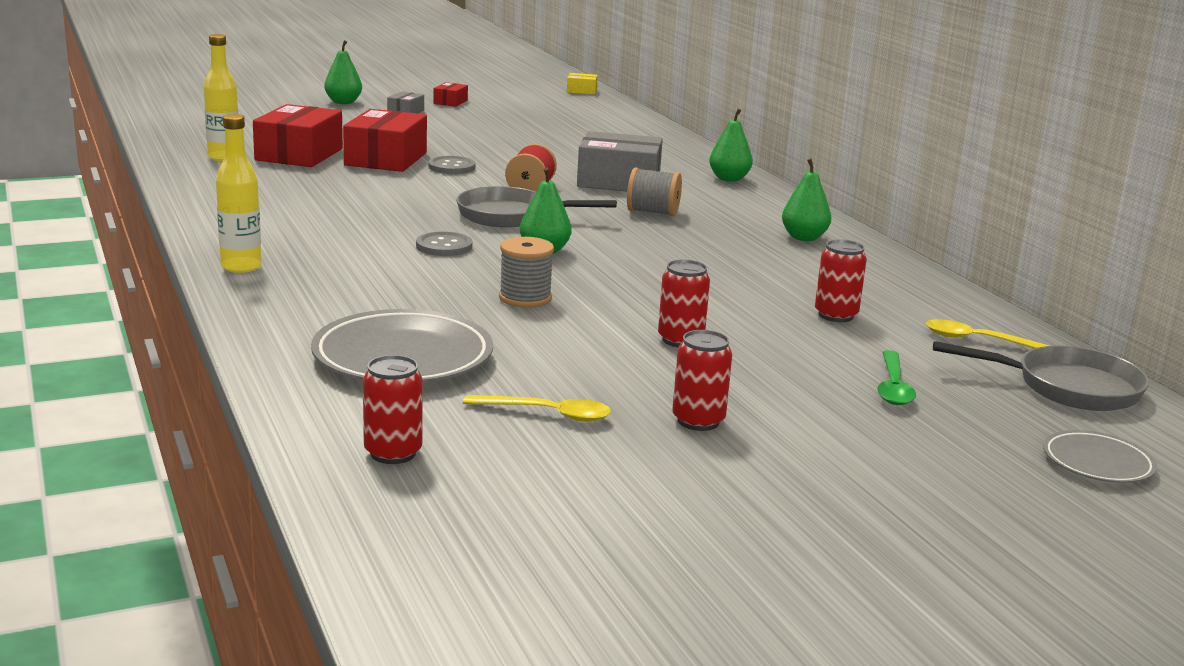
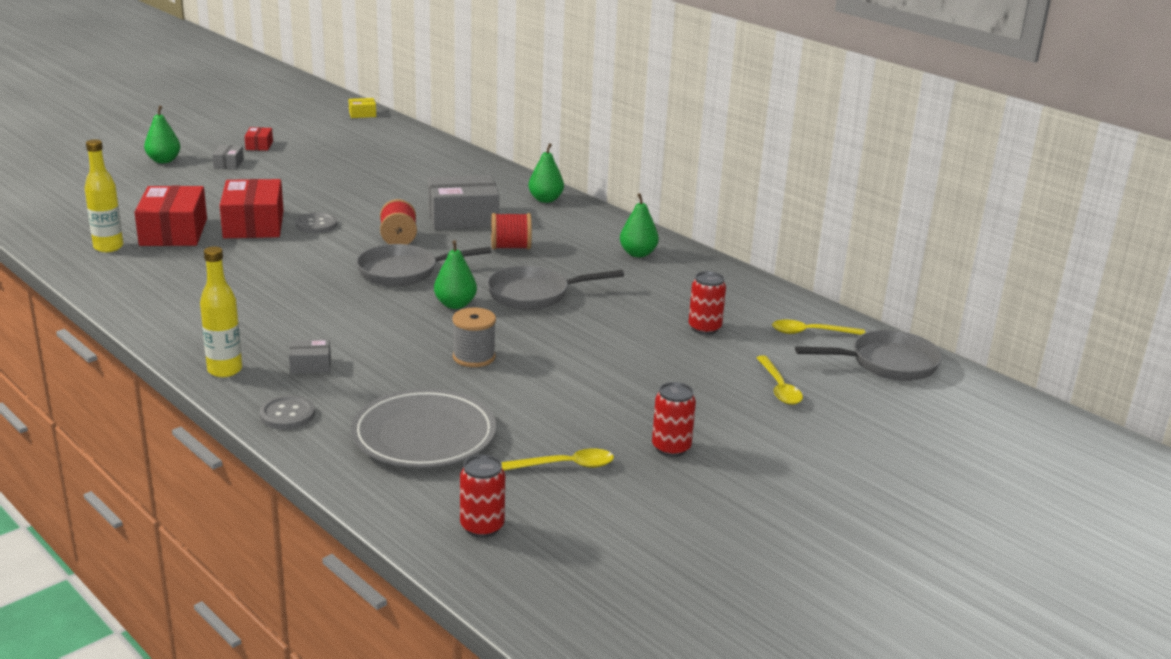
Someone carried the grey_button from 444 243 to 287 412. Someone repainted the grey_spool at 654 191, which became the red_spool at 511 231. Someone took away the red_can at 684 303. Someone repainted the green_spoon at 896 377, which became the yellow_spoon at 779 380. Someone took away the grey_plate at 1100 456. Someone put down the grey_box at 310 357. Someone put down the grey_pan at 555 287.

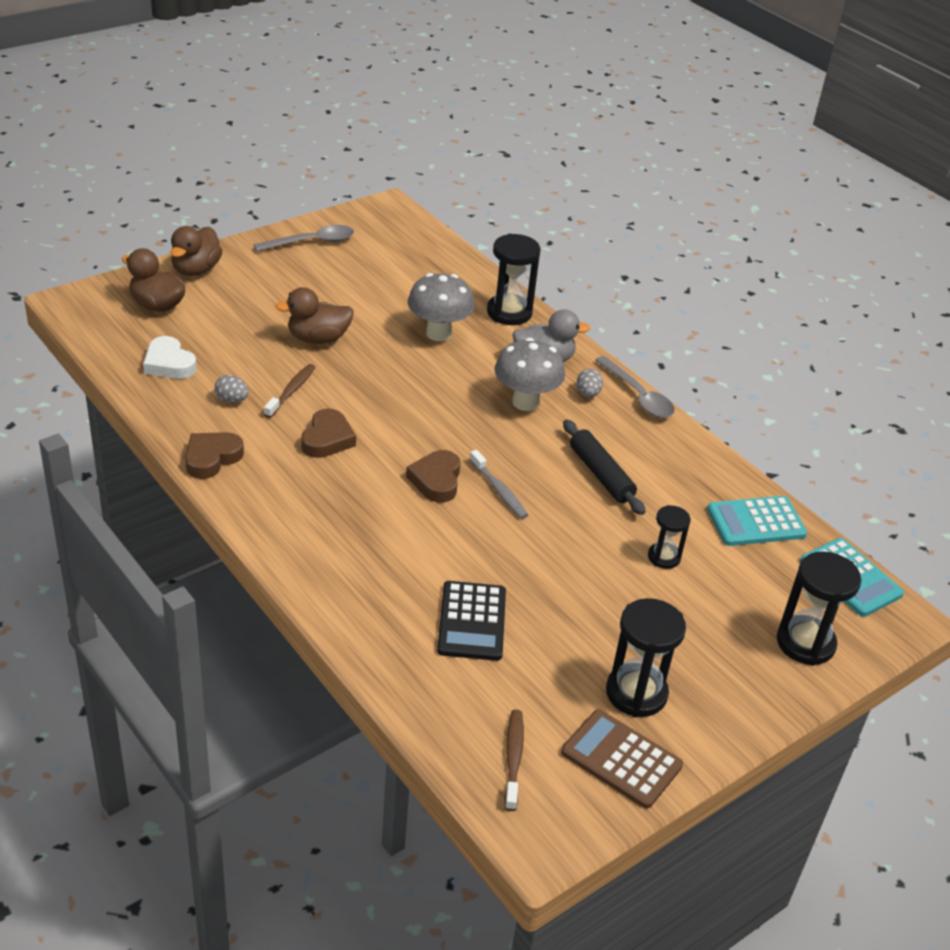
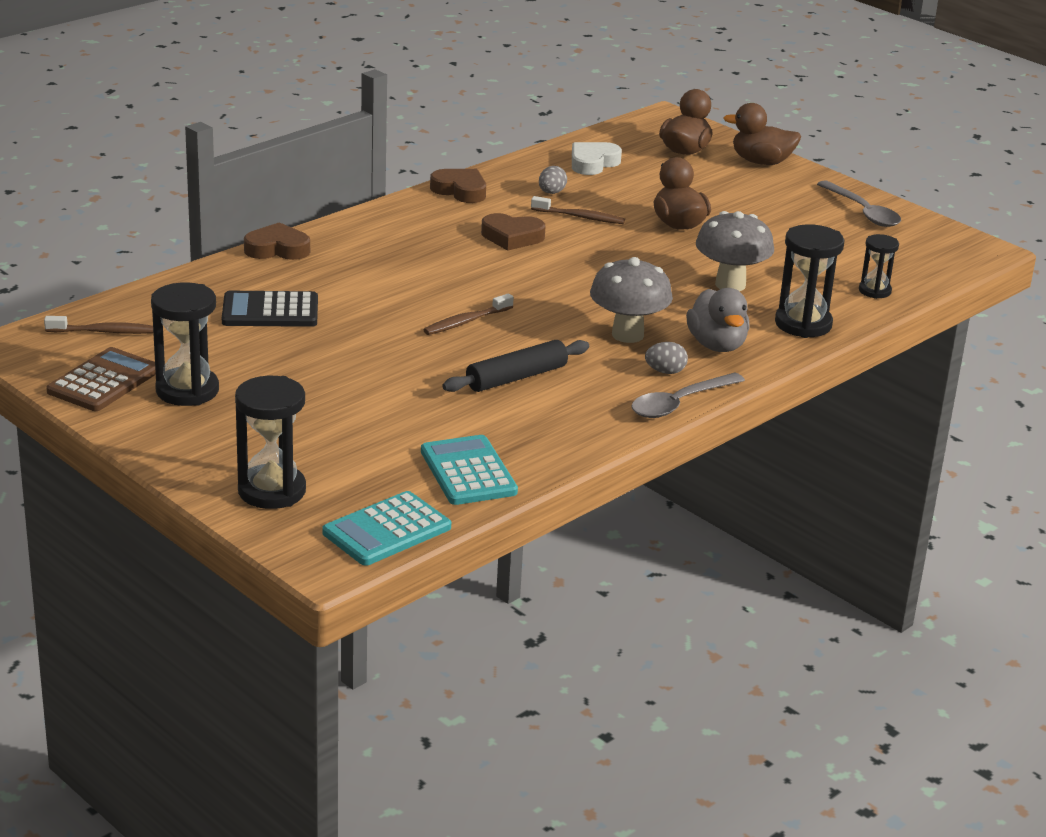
Someone carried the brown_heart from 433 476 to 277 241. Someone repainted the grey_toothbrush at 498 484, which became the brown_toothbrush at 469 314. Someone carried the black_hourglass from 669 537 to 879 266.

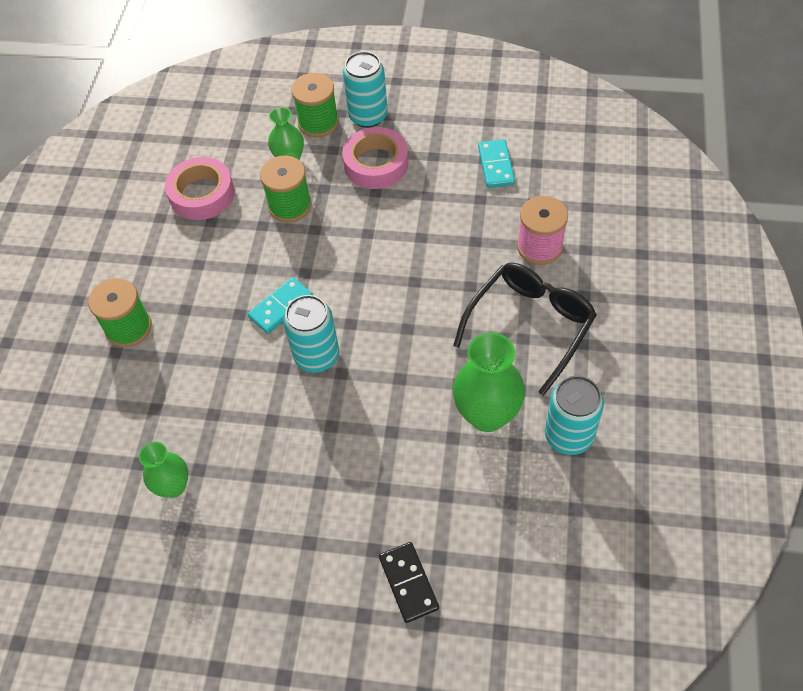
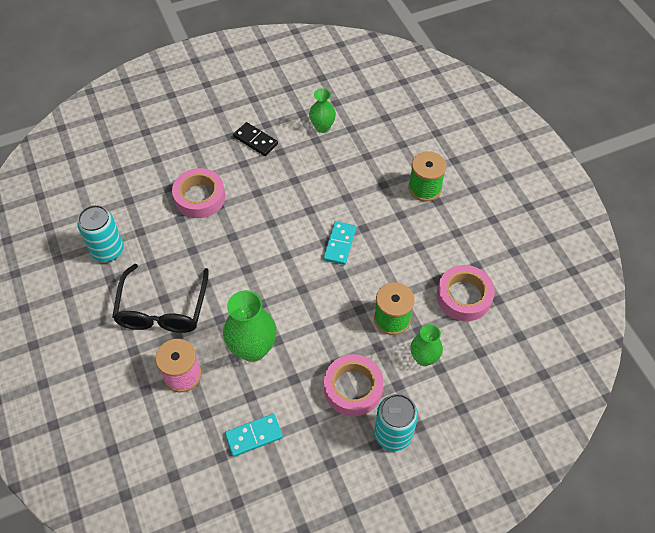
Someone took away the turquoise_can at 311 334. Someone took away the green_spool at 315 105. Someone carried the black_domino from 409 582 to 255 139. Someone carried the green_vase from 489 382 to 249 326. Someone rotated the turquoise_domino at 496 163 by 75 degrees counterclockwise. Someone put down the pink_tape at 198 193.

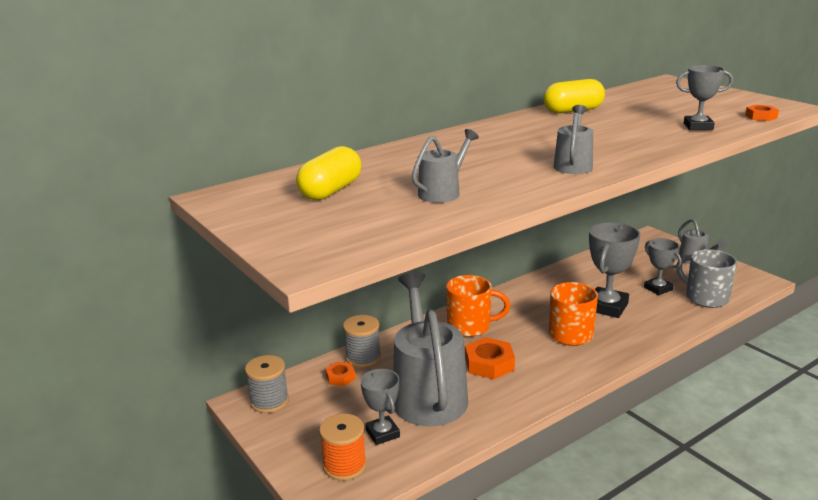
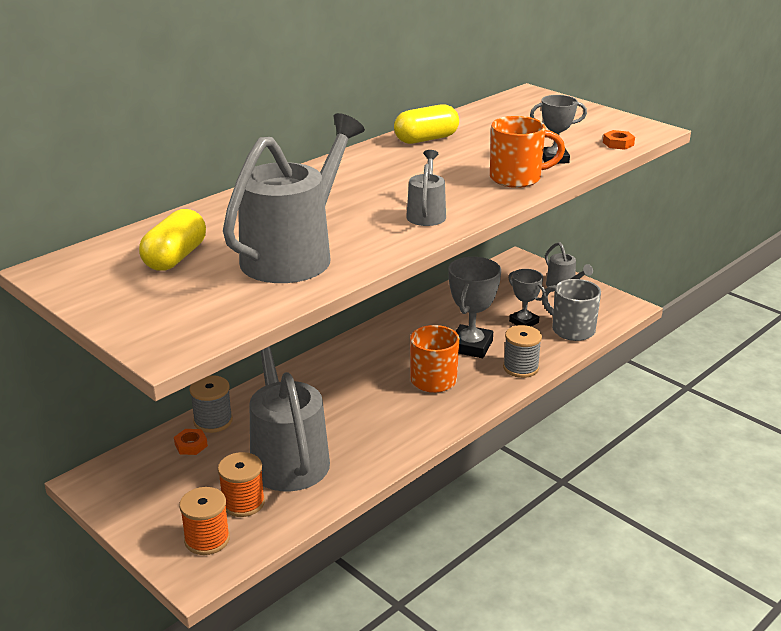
Someone carried the grey_spool from 267 384 to 522 351. Someone swapped the grey_trophy at 380 407 for the orange_spool at 241 484. Someone scaled the grey_watering_can at 445 166 by 2.10. Someone carried the orange_mug from 478 306 to 527 152. Someone took away the orange_nut at 490 358.

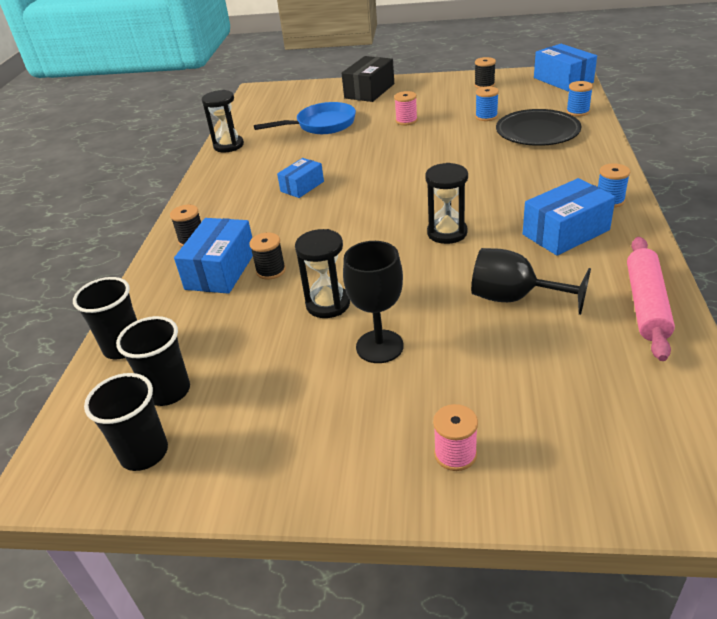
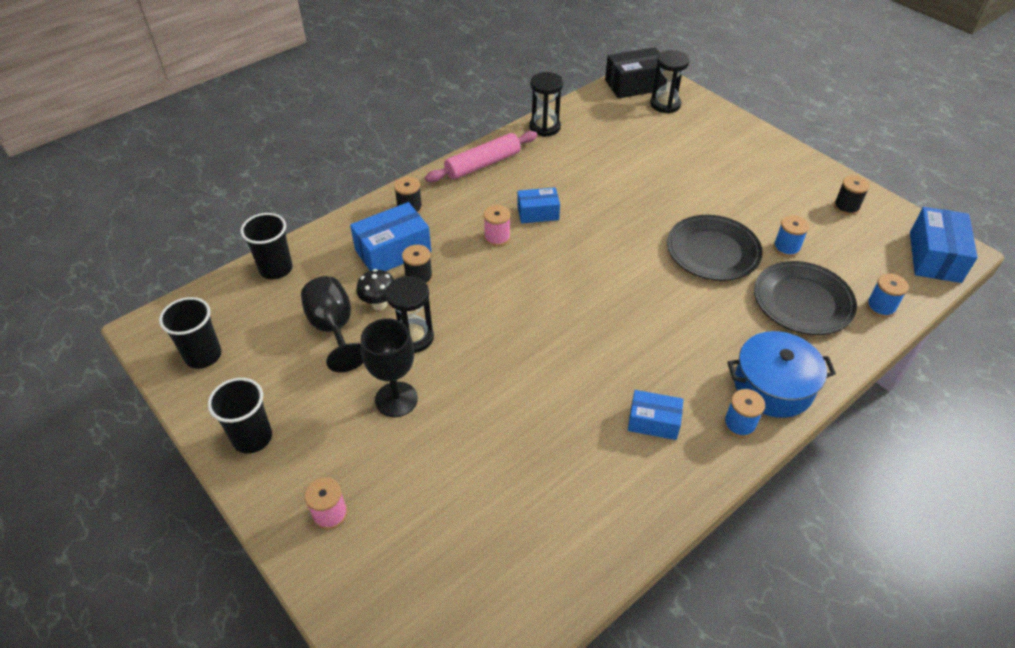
Someone carried the black_cup from 153 361 to 240 416. Someone took away the blue_pan at 305 118. Someone carried the black_box from 368 79 to 636 73. Someone carried the pink_spool from 406 108 to 497 225. Someone carried the black_hourglass from 446 203 to 670 81. Someone carried the black_goblet from 531 281 to 332 324. Someone scaled the blue_box at 569 217 by 0.63. Someone carried the pink_rolling_pin from 651 299 to 481 156. Someone put down the black_mushroom at 375 289. Someone put down the black_plate at 715 248. Someone put down the blue_pot at 781 374.

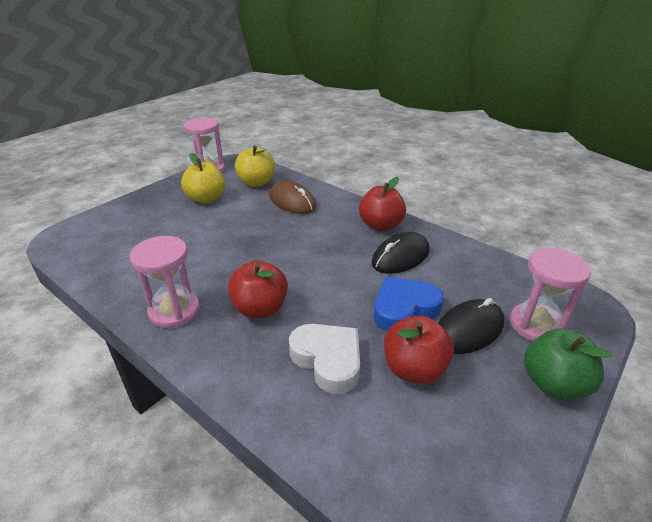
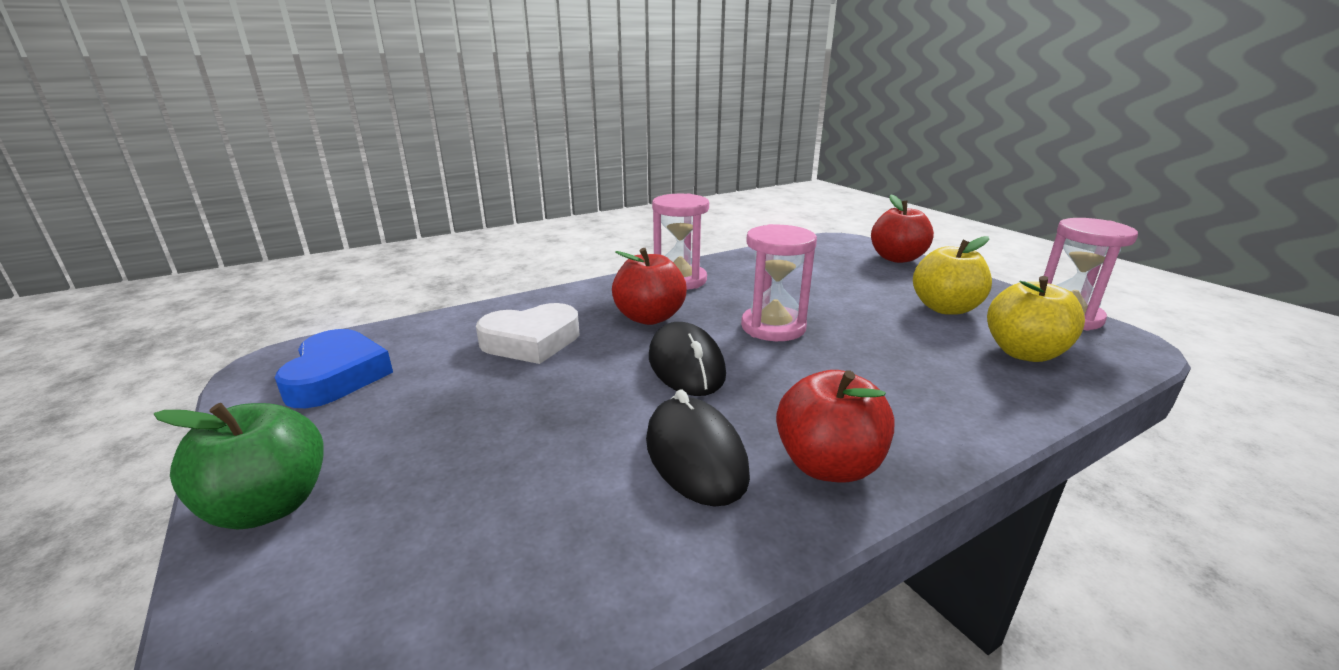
Someone took away the brown_mouse at 293 197. Someone carried the blue_heart from 409 304 to 334 368. Someone carried the red_apple from 419 349 to 902 228. Someone carried the black_mouse from 471 326 to 687 359. Someone carried the pink_hourglass from 550 294 to 779 282.

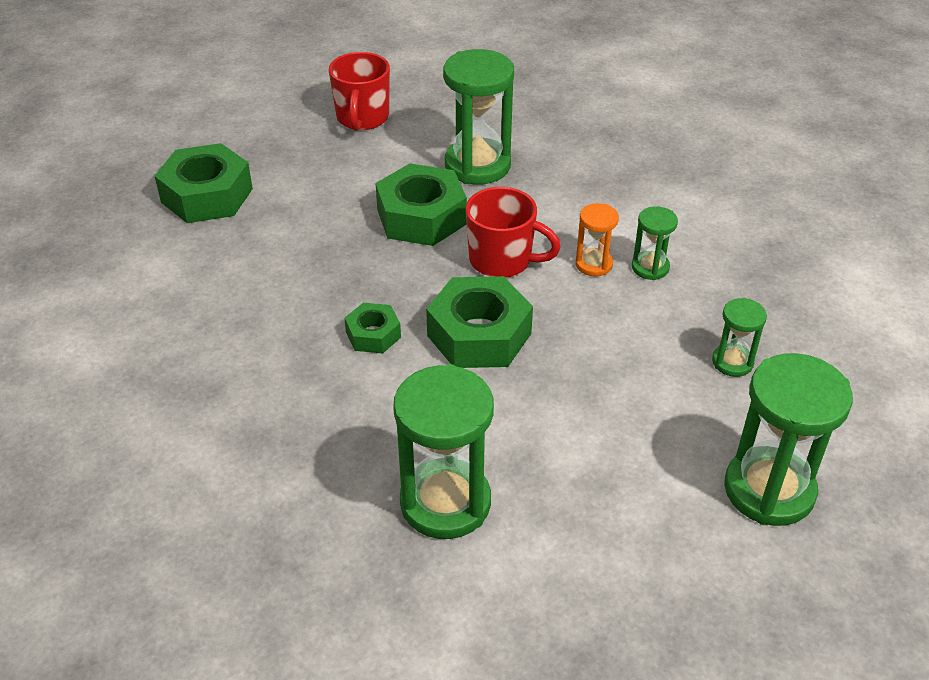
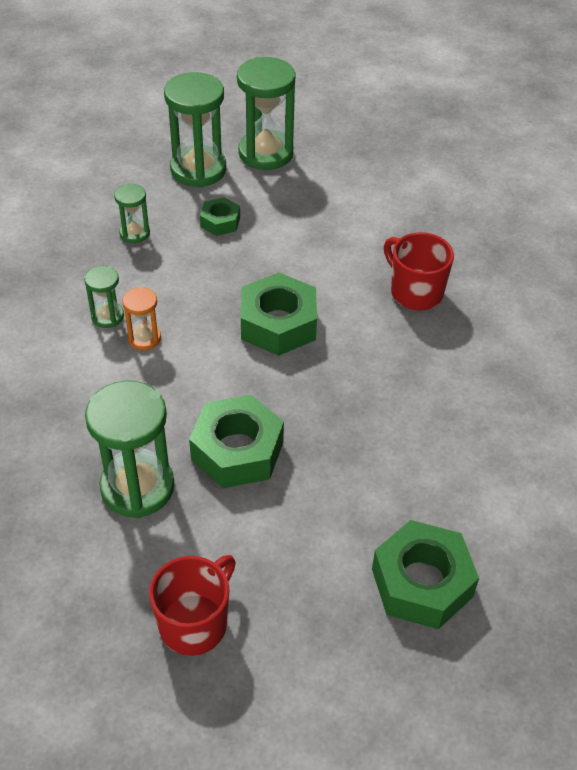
Someone carried the green_nut from 372 328 to 220 216. Someone carried the green_hourglass from 443 451 to 266 113. Someone carried the red_mug from 513 232 to 419 271.

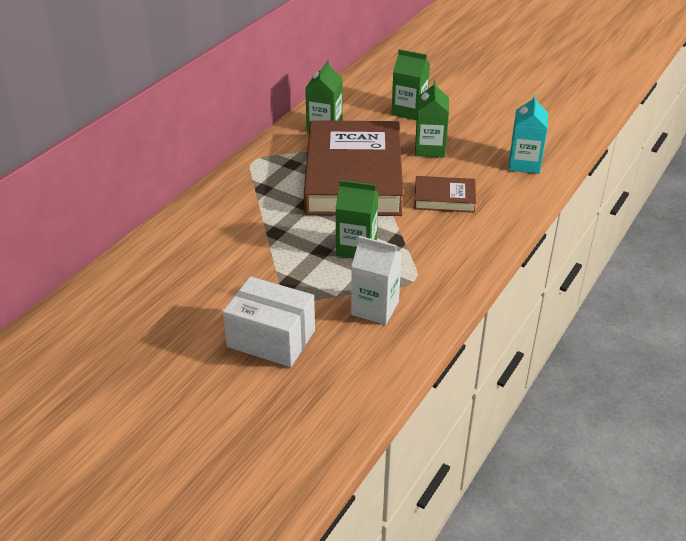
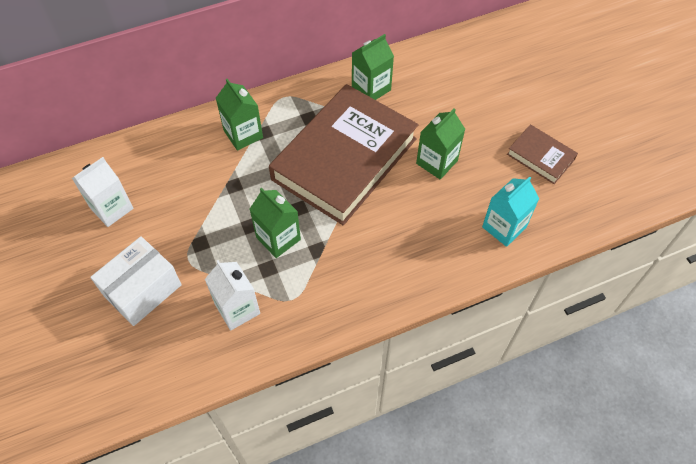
Someone rotated the white_box at 269 321 by 75 degrees clockwise. Someone carried the green_carton from 411 84 to 239 115. Someone carried the brown_book from 445 194 to 542 154. Someone put down the white_carton at 103 192.

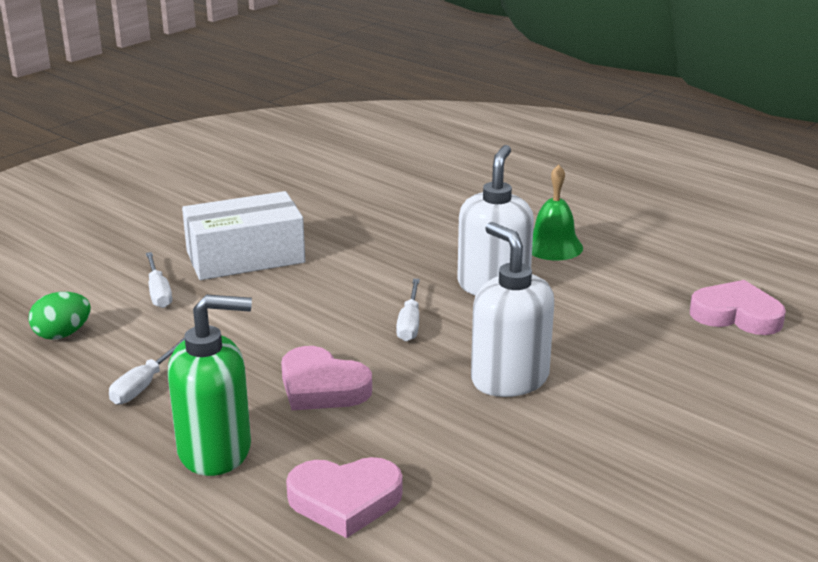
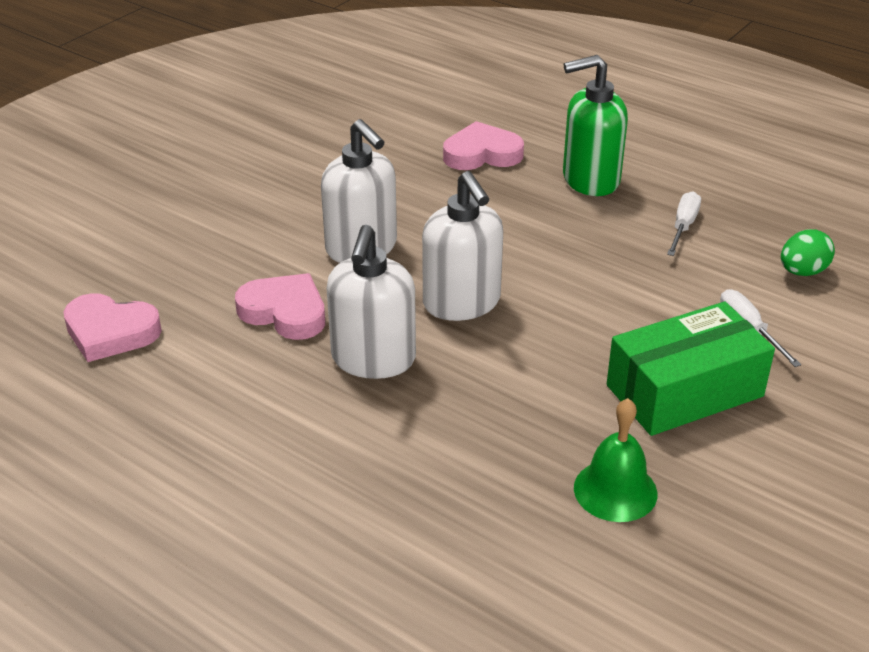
Someone repainted the white_box at 243 235, which became the green_box at 691 368. Someone carried the pink_heart from 326 378 to 280 306. Someone swapped the white_screwdriver at 408 310 for the white_soap_dispenser at 462 246. Someone carried the green_bell from 557 212 to 615 460.

